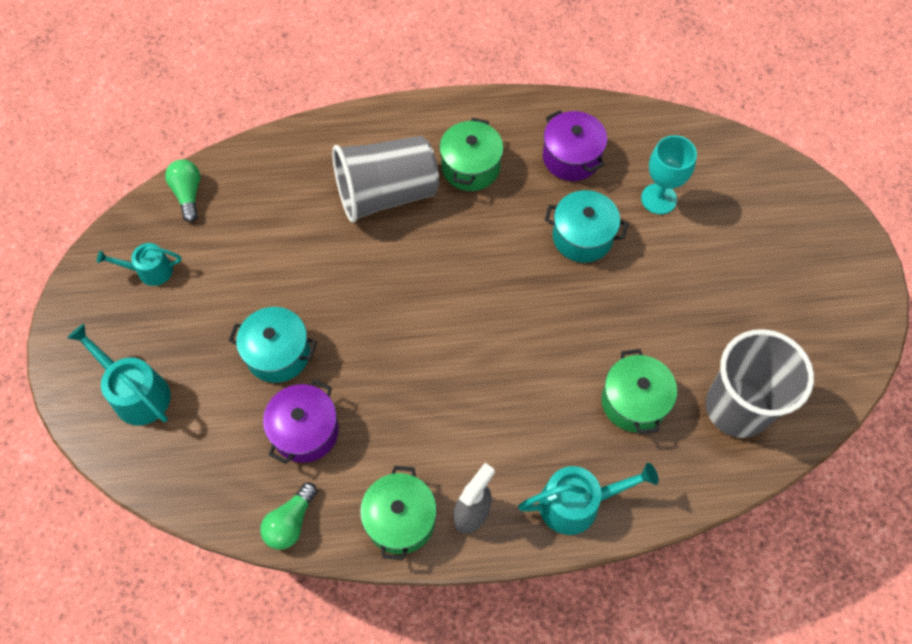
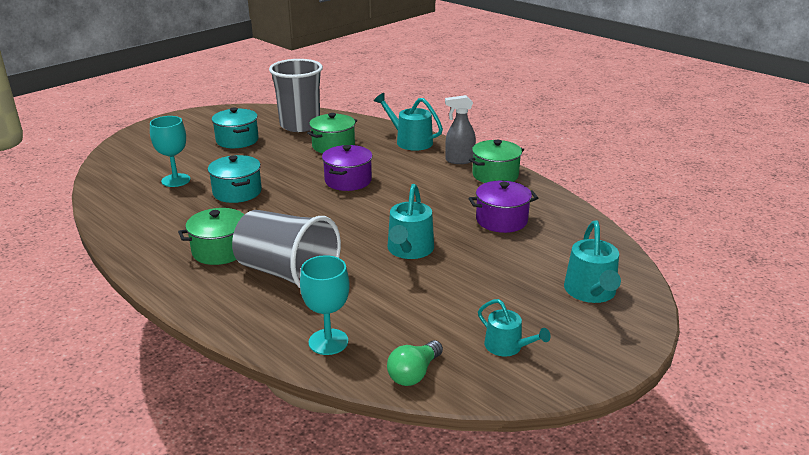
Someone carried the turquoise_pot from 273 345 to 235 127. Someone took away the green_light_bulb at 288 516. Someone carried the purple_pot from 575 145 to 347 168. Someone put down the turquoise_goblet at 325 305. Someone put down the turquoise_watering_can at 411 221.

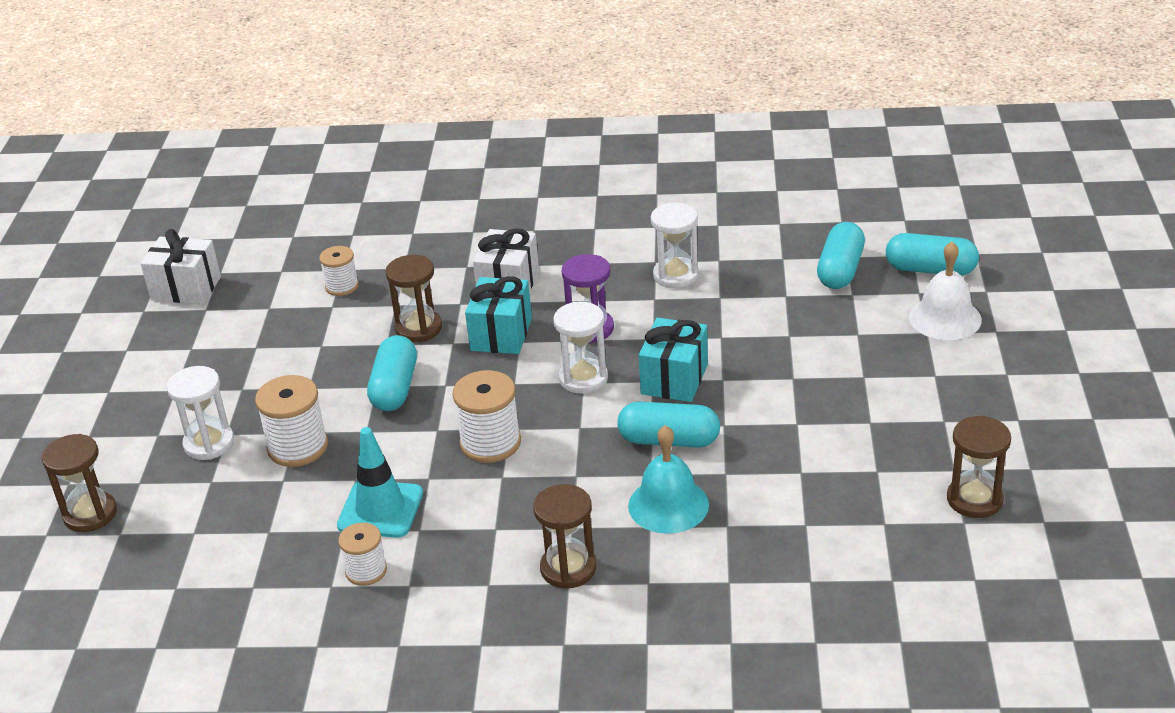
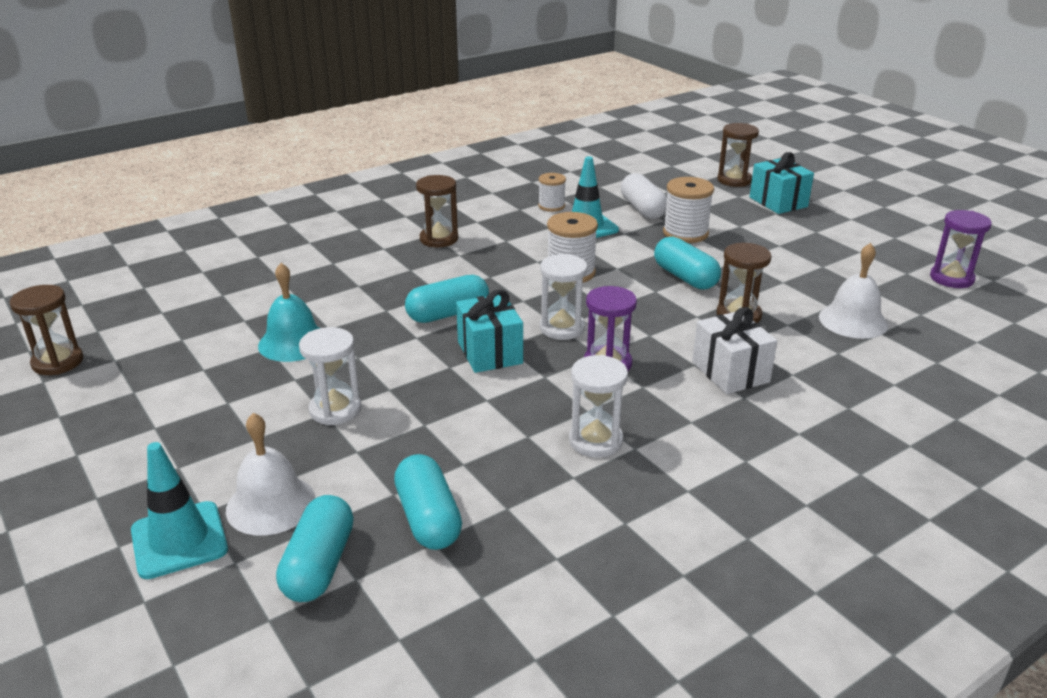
Someone swapped the white_gift at 181 266 for the purple_hourglass at 961 249. Someone carried the white_hourglass from 200 413 to 330 376. Someone swapped the white_spool at 339 271 for the white_bell at 853 291. Someone carried the turquoise_gift from 498 315 to 782 183. Someone carried the turquoise_bell from 668 479 to 289 312. Someone rotated the turquoise_capsule at 932 254 by 60 degrees counterclockwise. Someone carried the brown_hourglass from 979 467 to 46 330. Someone put down the turquoise_traffic_cone at 179 510. Someone put down the white_capsule at 644 196.

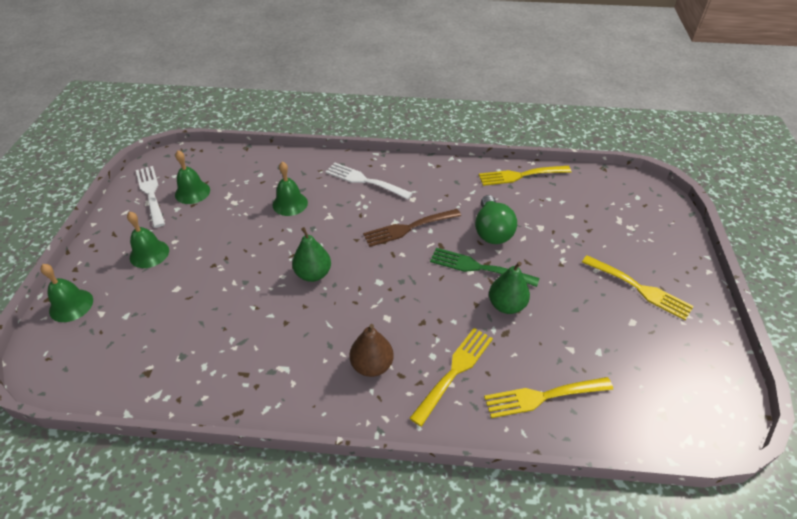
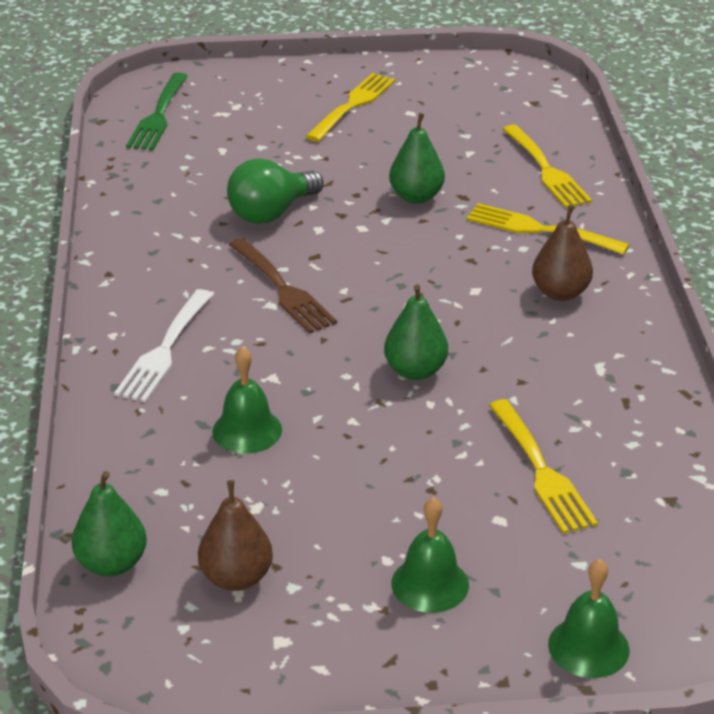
Someone took away the white_fork at 150 197. Someone swapped the green_bell at 192 177 for the brown_pear at 235 535. Someone carried the green_fork from 484 267 to 157 111. Someone rotated the green_light_bulb at 496 219 by 150 degrees clockwise. Someone carried the yellow_fork from 525 176 to 543 466. Someone put down the green_pear at 109 523.

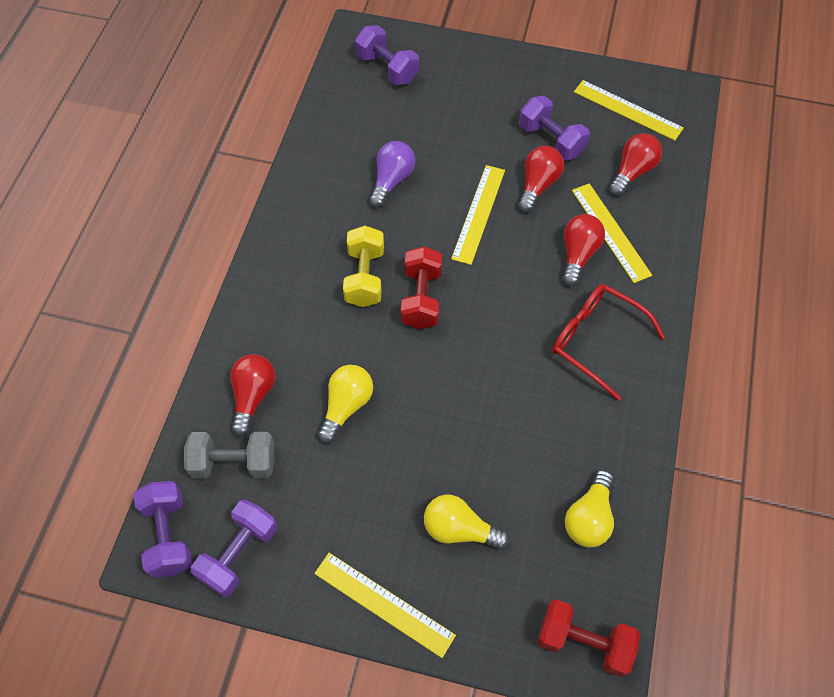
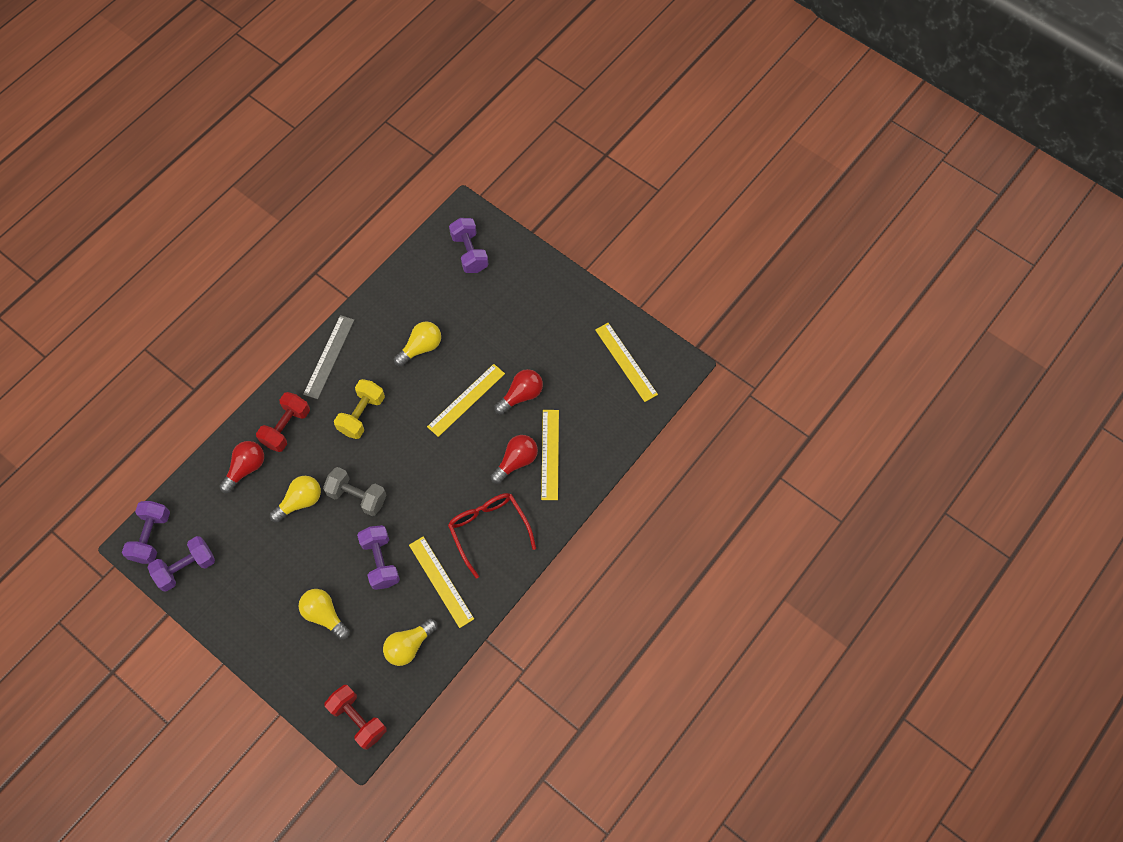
Someone carried the grey_dumbbell from 229 455 to 354 491. Someone carried the yellow_ruler from 385 605 to 441 582. Someone repainted the purple_light_bulb at 392 174, which became the yellow_light_bulb at 417 344. Someone carried the red_dumbbell from 421 287 to 283 422. Someone carried the purple_dumbbell from 554 128 to 378 557. Someone took away the red_light_bulb at 635 164. Someone put down the grey_ruler at 328 357.

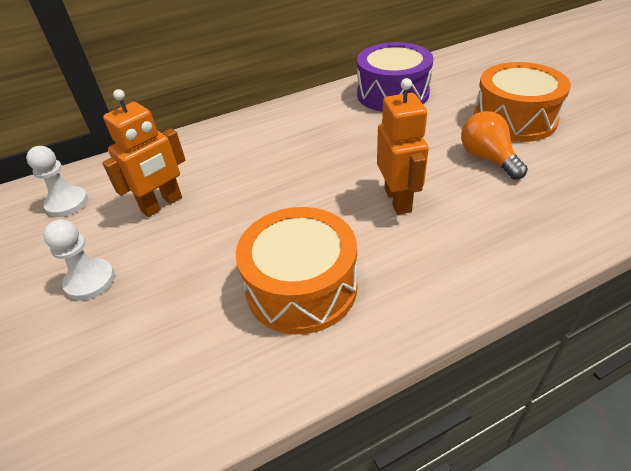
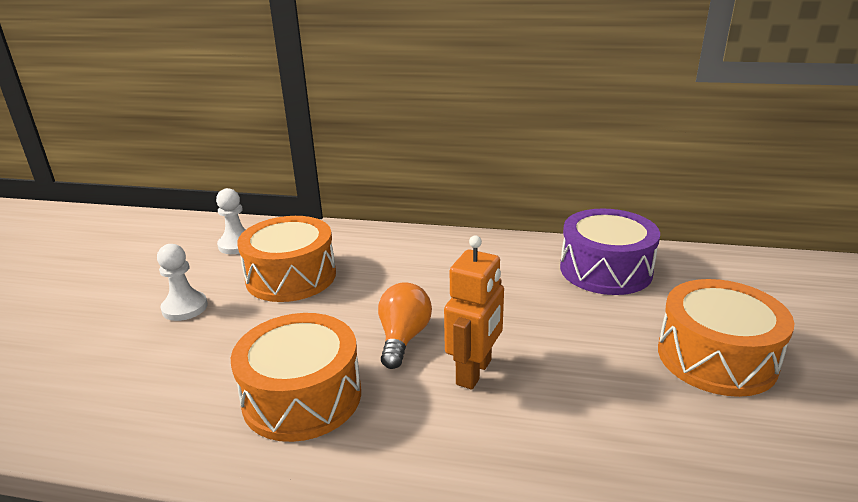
Someone swapped the orange_robot at 143 153 for the orange_drum at 286 259. Someone carried the orange_light_bulb from 494 145 to 405 326.

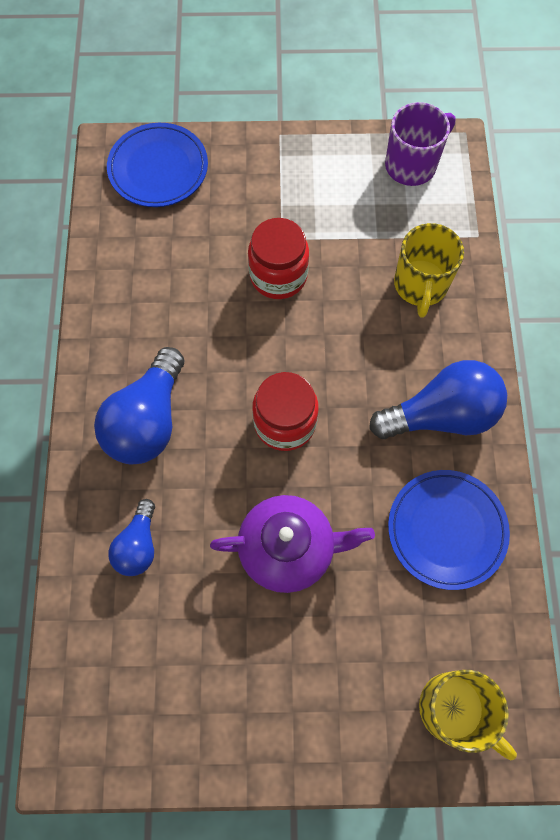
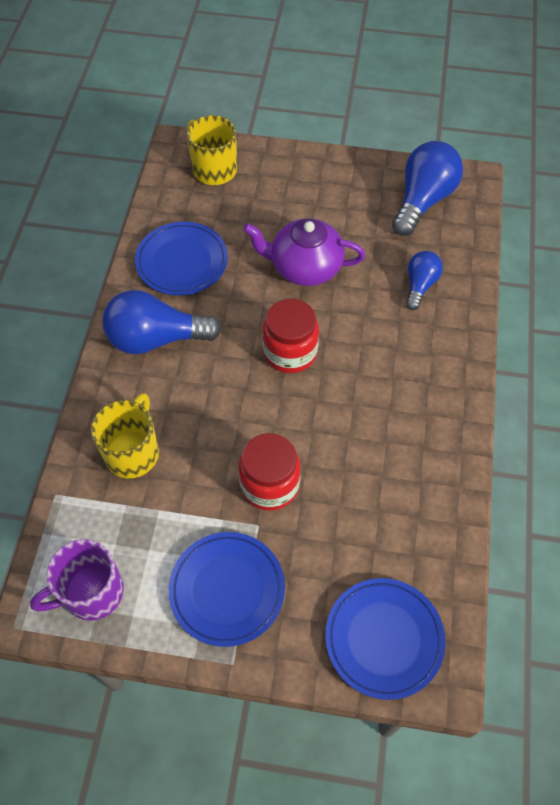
Someone carried the blue_light_bulb from 139 405 to 427 188. Someone put down the blue_plate at 227 589.

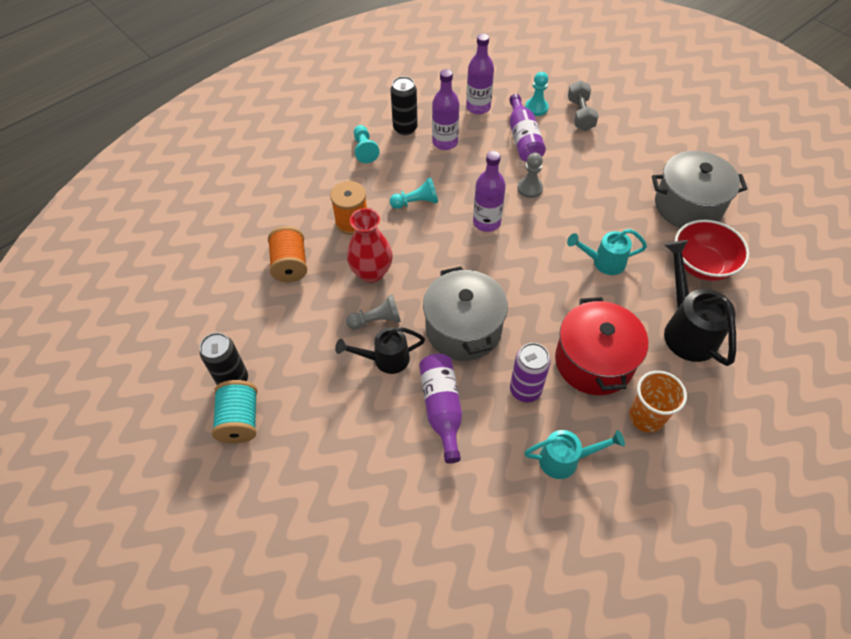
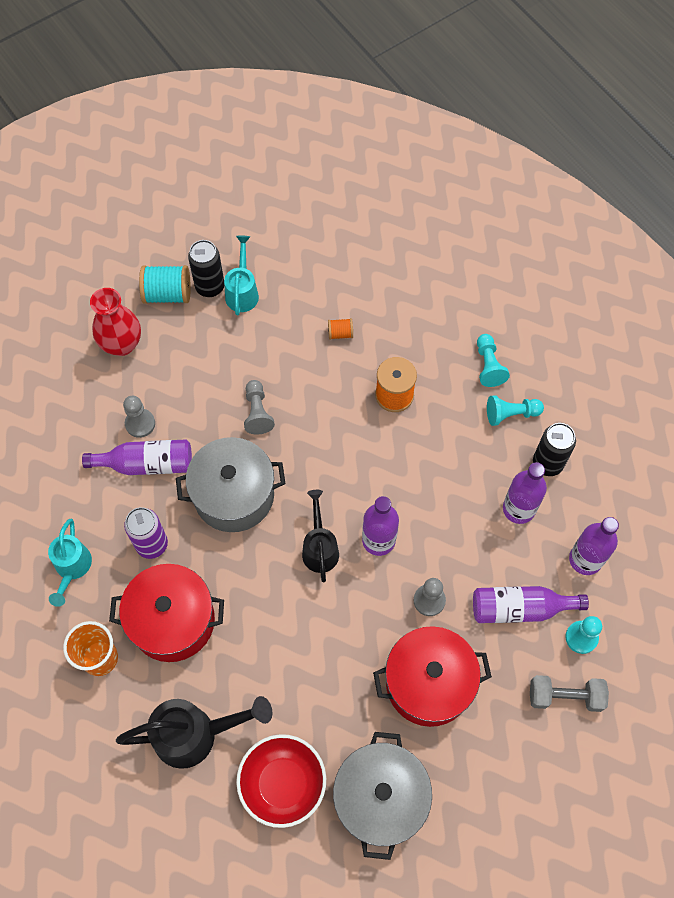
Someone scaled the orange_spool at 287 254 by 0.52. Someone carried the black_watering_can from 380 350 to 320 536. Someone carried the red_vase from 370 245 to 115 322. Someone carried the turquoise_pawn from 414 193 to 493 360. Someone carried the turquoise_watering_can from 607 252 to 241 275. Someone put down the grey_pawn at 139 417. Someone put down the red_pot at 432 676.

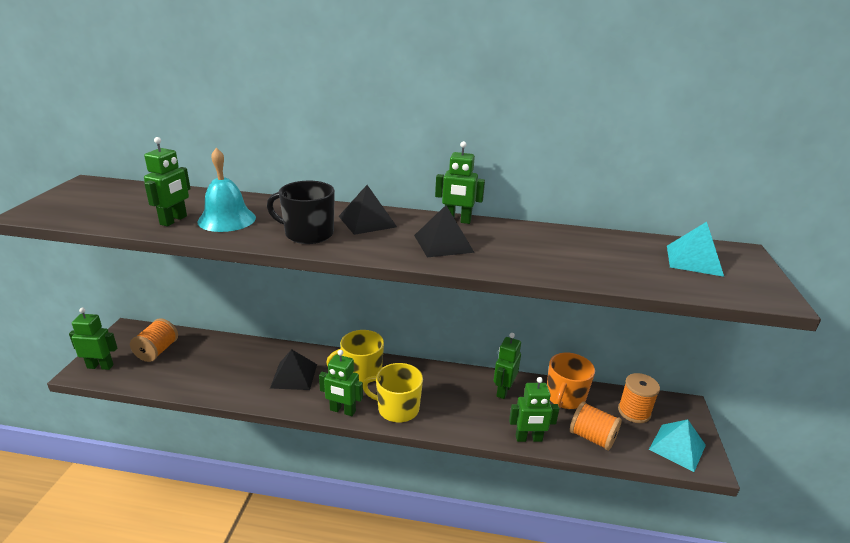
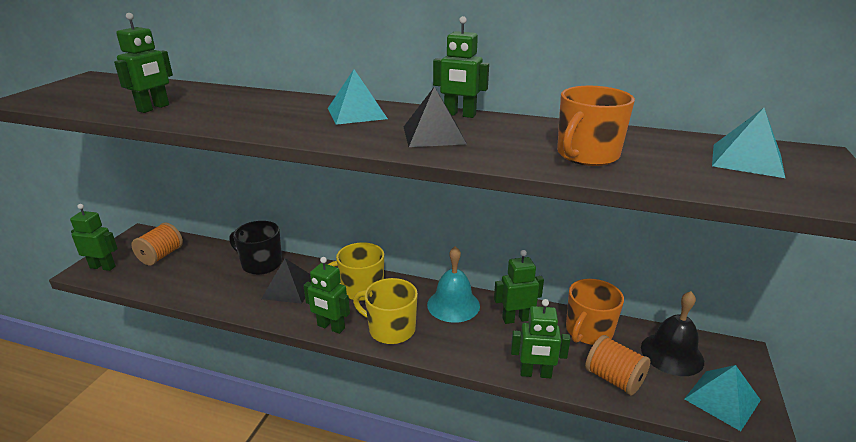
Someone carried the turquoise_bell from 226 190 to 453 284. Someone carried the black_mug from 301 212 to 255 248. Someone repainted the black_pyramid at 368 210, which became the turquoise_pyramid at 358 97. Someone rotated the green_robot at 507 366 by 45 degrees clockwise. Someone swapped the orange_spool at 639 398 for the black_bell at 672 333. Someone put down the orange_mug at 596 126.

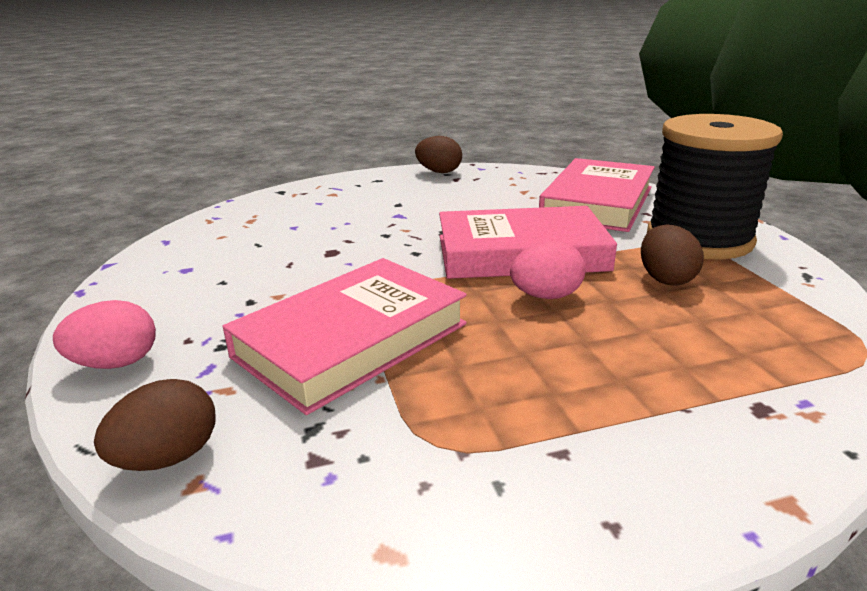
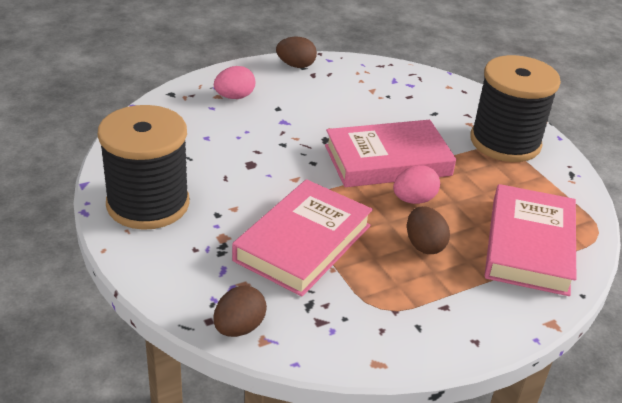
Someone carried the pink_egg from 104 334 to 234 82. Someone carried the pink_book from 597 195 to 530 240. Someone carried the brown_egg from 672 255 to 428 230. Someone put down the black_spool at 144 167.

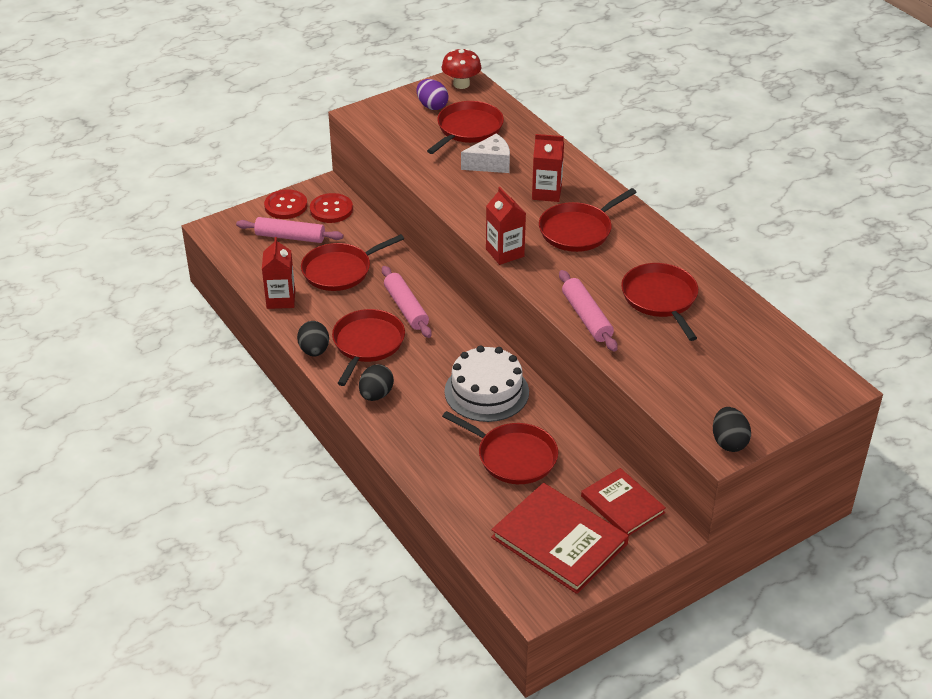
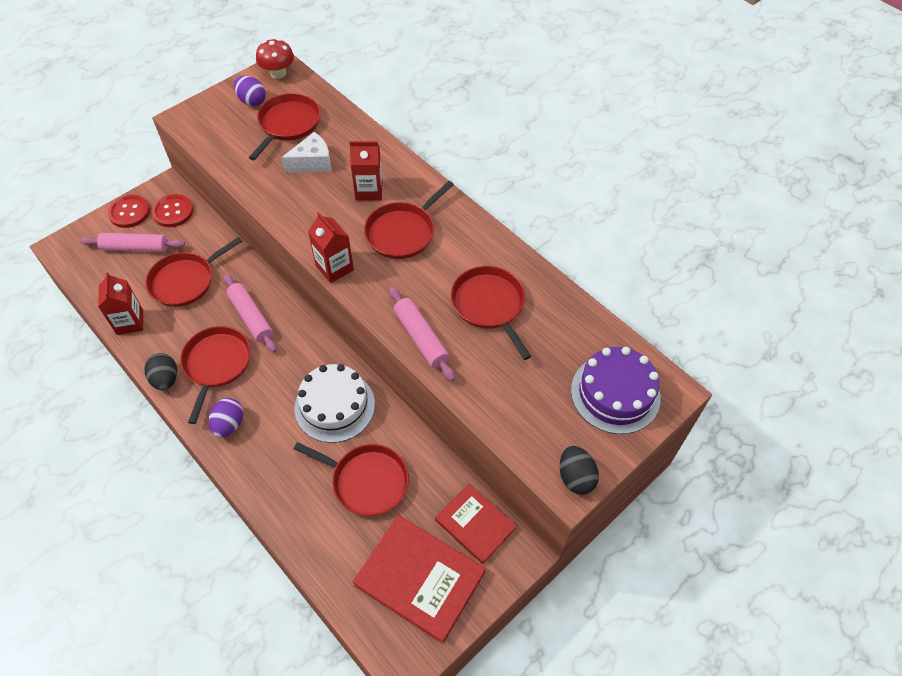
Someone repainted the black_egg at 376 382, which became the purple_egg at 226 418. Someone put down the purple_cake at 616 390.

